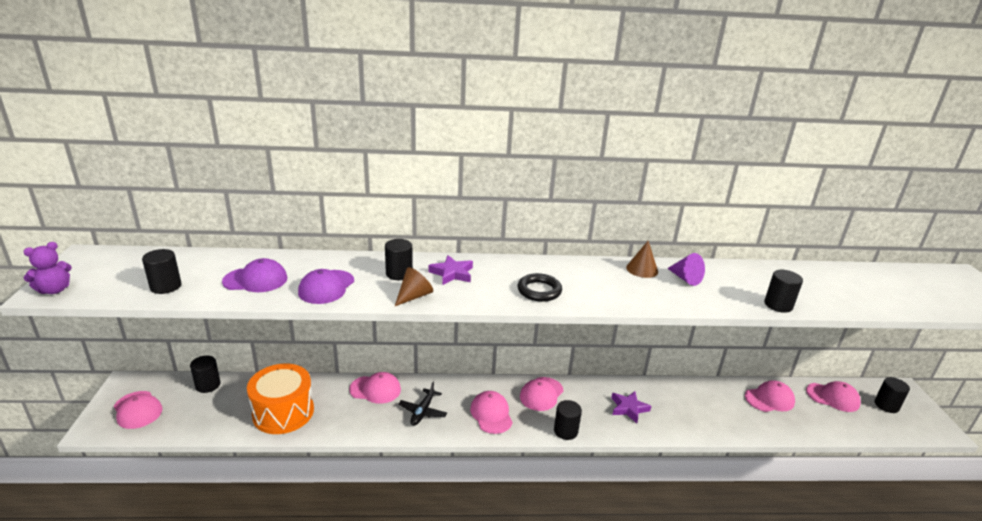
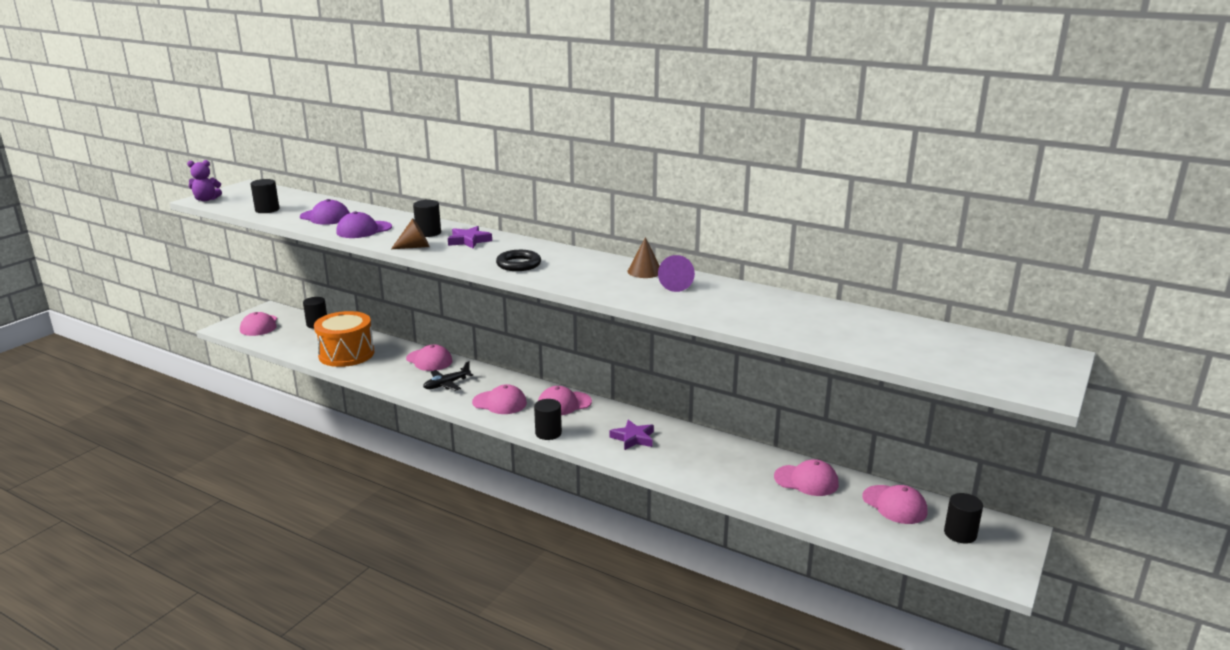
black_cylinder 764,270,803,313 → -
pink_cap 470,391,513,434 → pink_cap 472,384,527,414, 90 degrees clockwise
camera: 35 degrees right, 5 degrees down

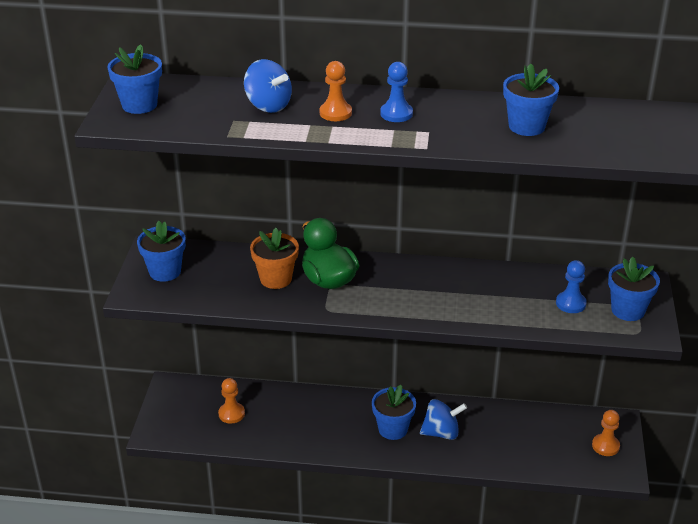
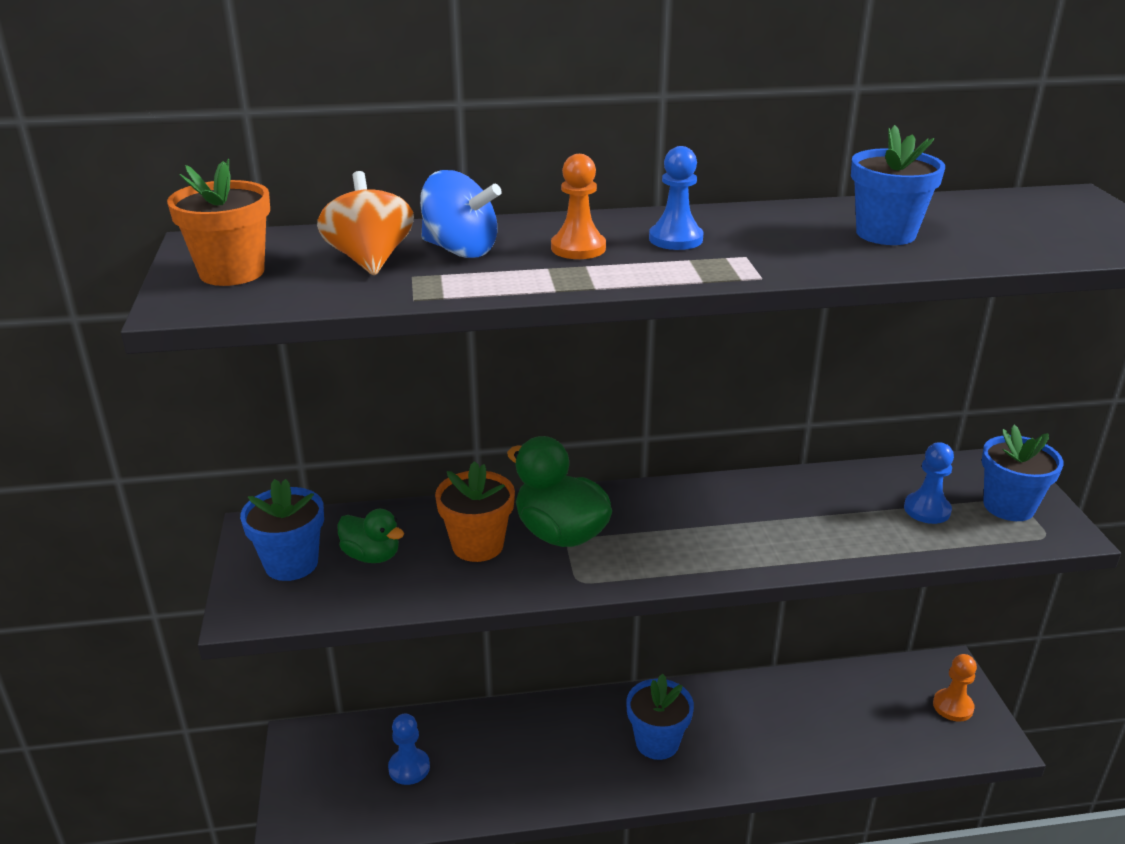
blue_flower_pot 107,44,162,114 → orange_flower_pot 167,159,270,286
orange_pawn 218,378,245,424 → blue_pawn 388,714,430,785
blue_spinning_top 420,399,467,440 → -
- → orange_spinning_top 317,171,414,275
- → green_duck 337,509,404,563
camera: 15 degrees left, 5 degrees down

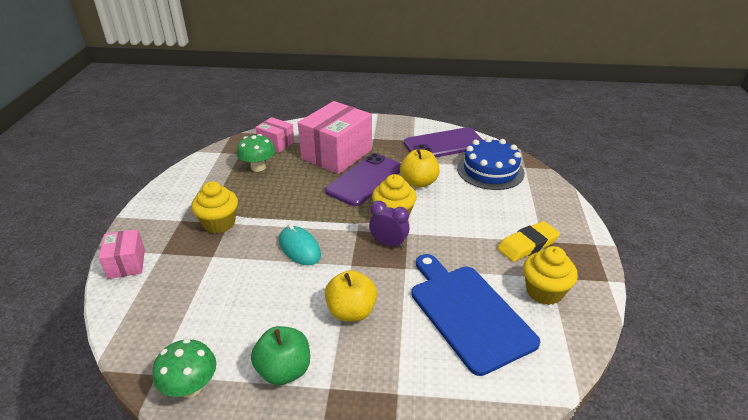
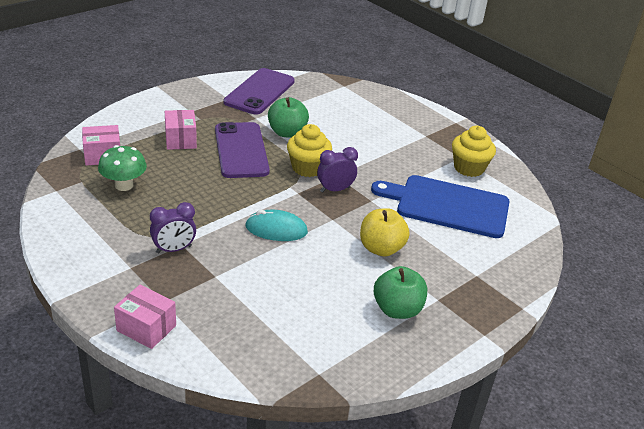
pink_box 298,101,372,174 → pink_box 165,110,197,150, x0.52
blue_cake 457,137,525,190 → -
yellow_apple 400,149,440,188 → green_apple 268,97,309,138
yellow_cupcake 192,181,238,233 → purple_clock 150,202,196,253
yellow_eraser 497,221,560,262 → -
green_mushroom 153,339,216,398 → -
camera: 50 degrees left, 0 degrees up

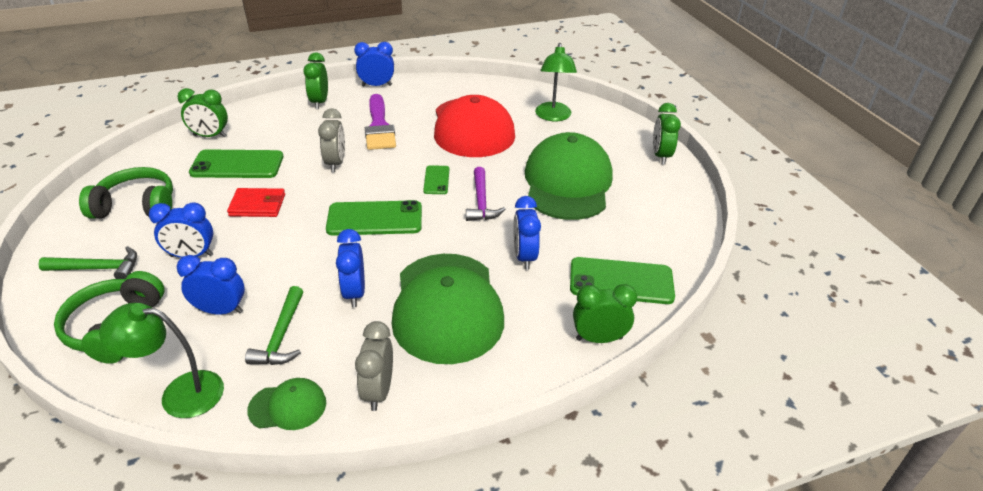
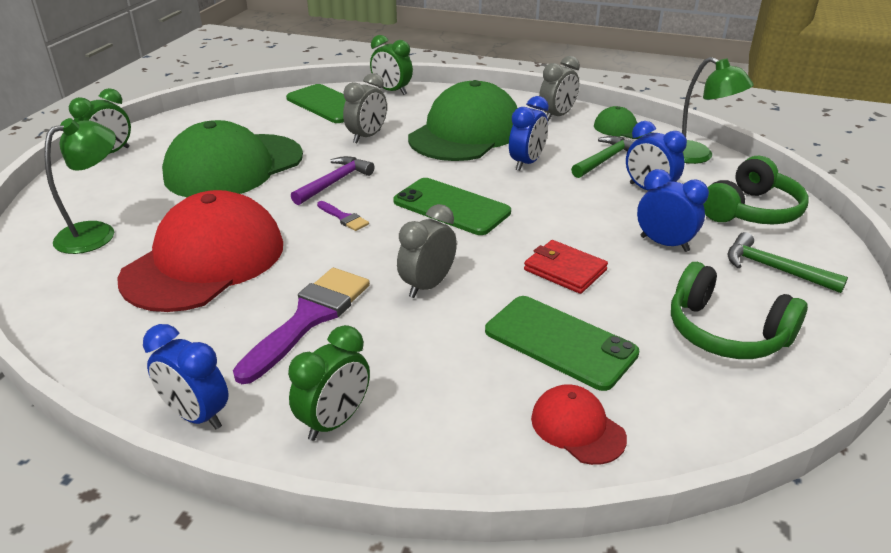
green_clock 177,88,228,138 → red_cap 531,384,627,465
green_phone 423,165,449,194 → purple_brush 317,201,369,231
blue_clock 513,196,541,270 → grey_clock 343,73,387,143
camera: 140 degrees left, 5 degrees down

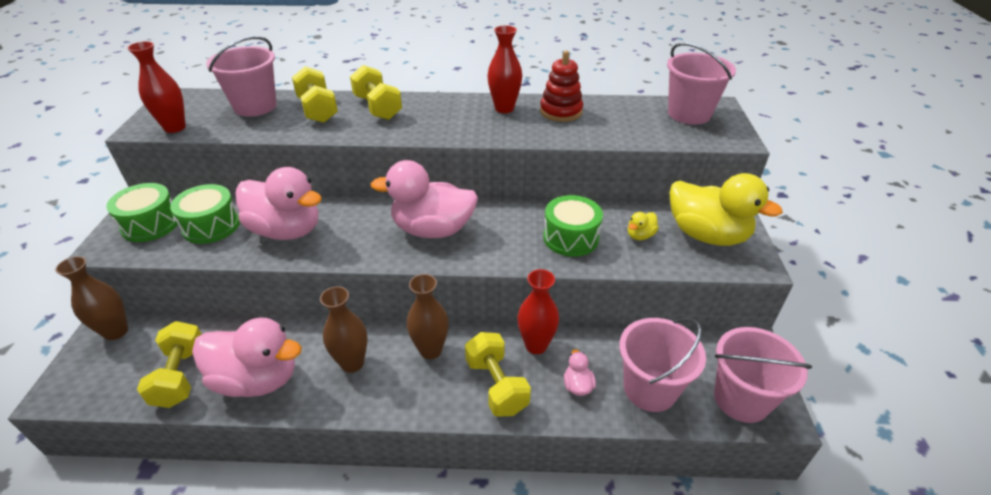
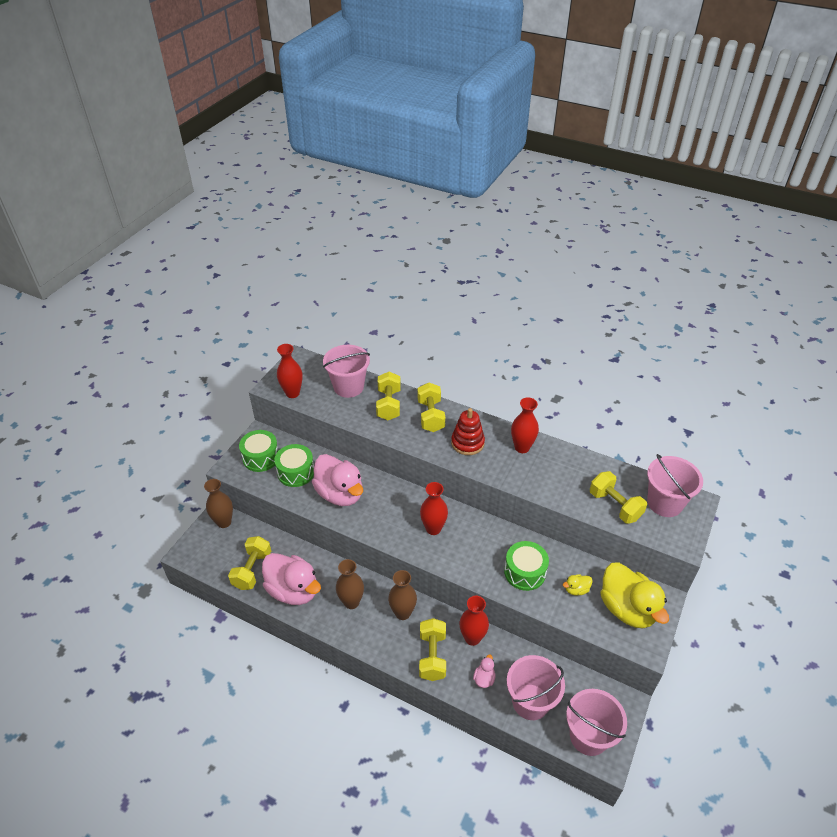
red_stacking_toy 540,51,583,122 → red_stacking_toy 451,408,485,455, move
pink_duck 371,160,478,238 → red_vase 420,482,448,535
- → yellow_dumbbell 590,471,647,524
camera: 25 degrees right, 5 degrees up

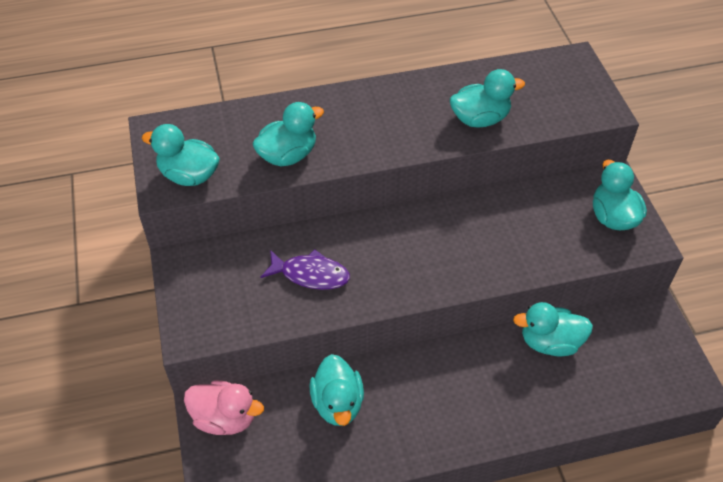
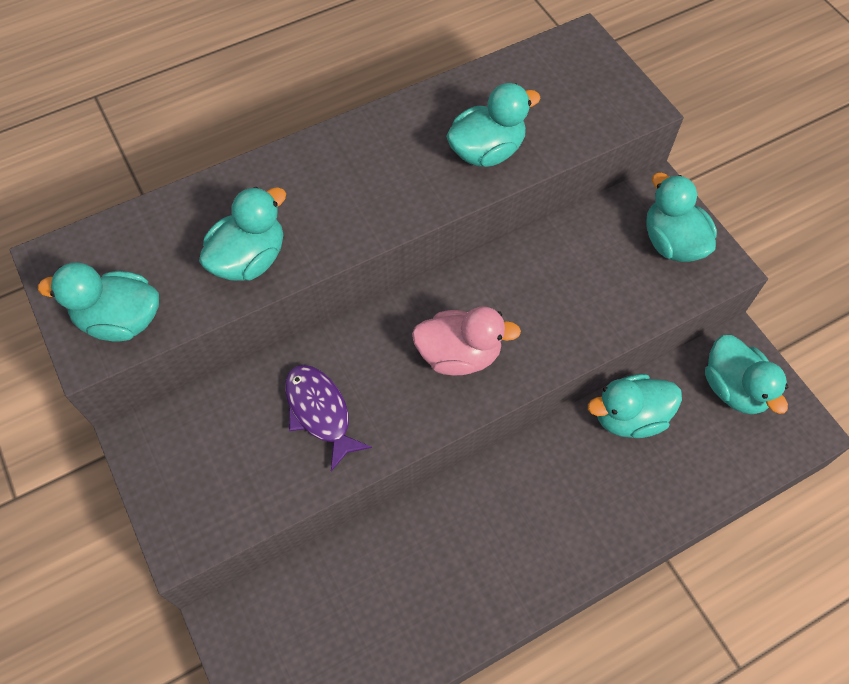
purple_fish 261,249,350,290 → purple_fish 285,365,372,471, 120 degrees counterclockwise
turquoise_duck 309,354,364,426 → turquoise_duck 705,335,788,414, move
pink_duck 184,380,264,435 → pink_duck 412,306,521,375, move
camera: 15 degrees left, 10 degrees up

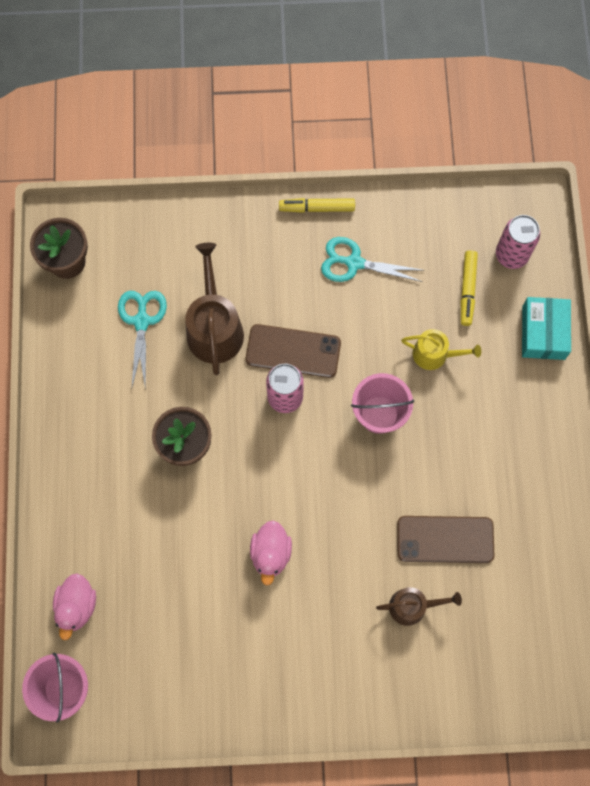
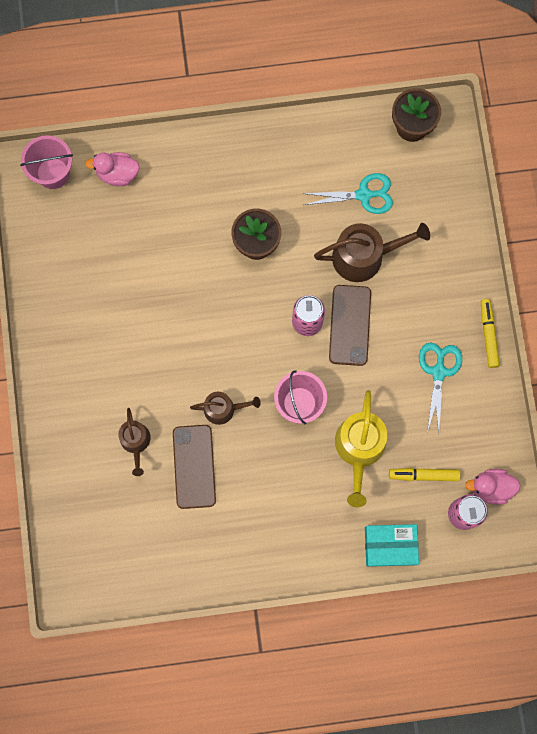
yellow_watering_can 401,329,481,370 → yellow_watering_can 335,390,387,507, x1.67
pink_duck 250,521,292,585 → pink_duck 465,469,520,505, move
- → brown_watering_can 190,392,261,425
camera: 85 degrees right, 5 degrees up

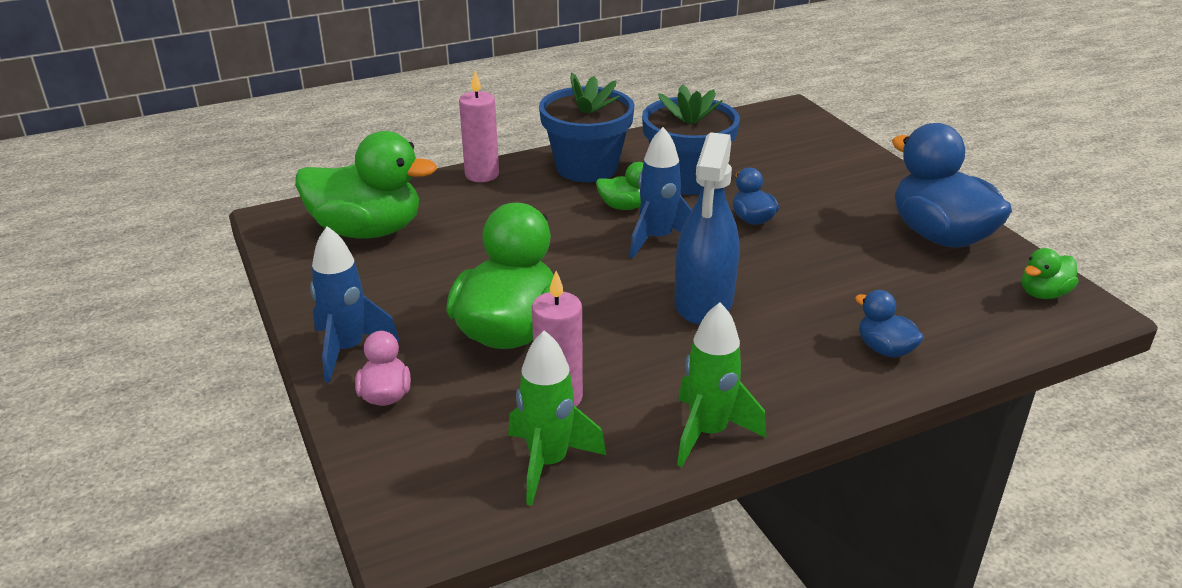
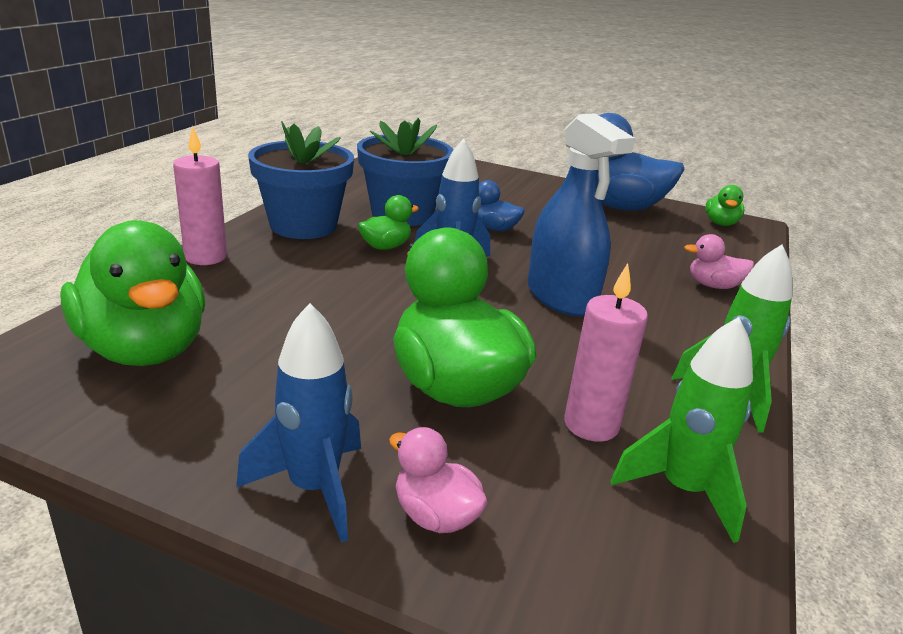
green_duck 295,131,437,239 → green_duck 60,220,205,366, 90 degrees clockwise
blue_duck 855,290,924,358 → pink_duck 684,234,754,289
camera: 45 degrees left, 5 degrees down

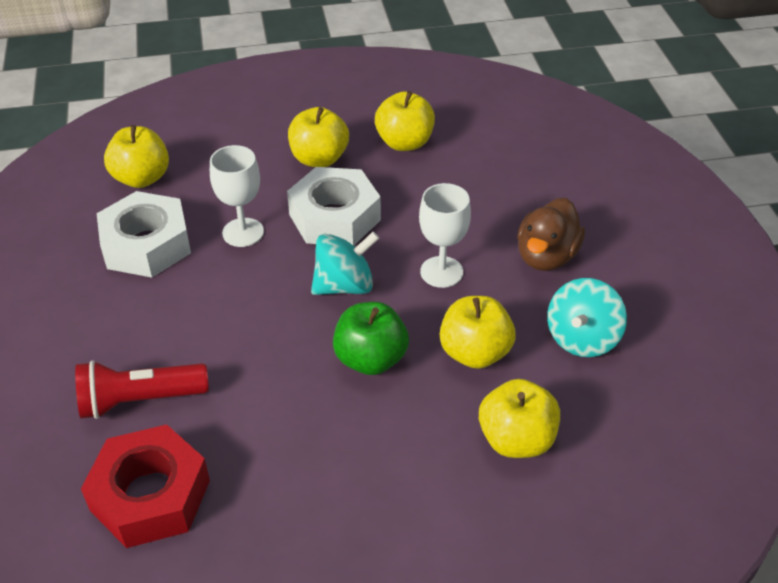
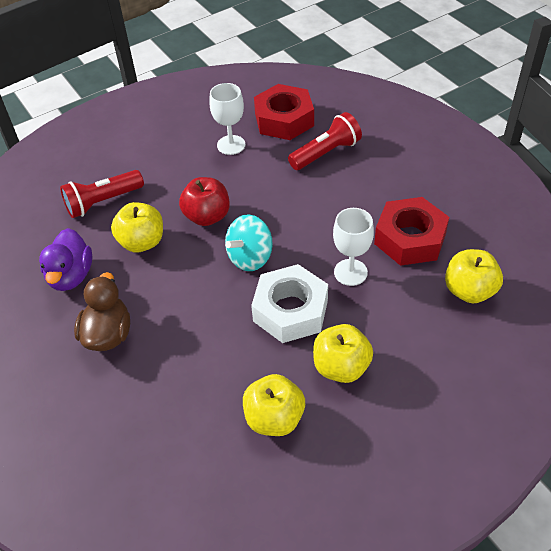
white_goblet 419,183,471,288 → white_goblet 209,83,245,155, move
white_nut 97,191,191,278 → red_nut 374,197,449,266
turquoise_spinning_top 547,278,627,357 → purple_duck 39,228,92,291
green_apple 333,302,409,375 → red_apple 179,177,230,226
yellow_apple 479,379,560,458 → red_flashlight 60,170,144,218
camera: 160 degrees right, 5 degrees up

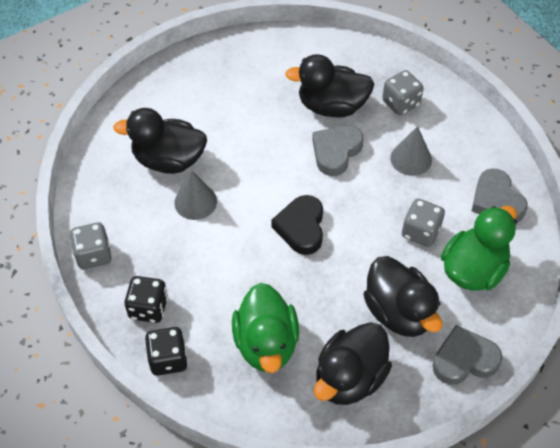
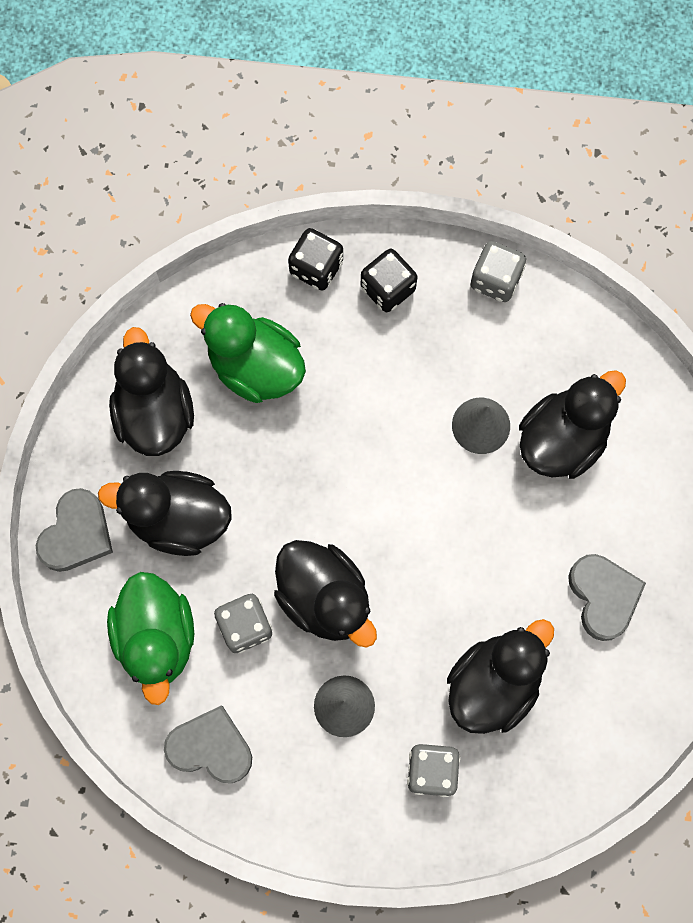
grey_heart 312,125,364,176 → grey_heart 568,554,646,641, move
black_heart 271,195,323,255 → -
- → black_duck 274,540,377,648
camera: 130 degrees right, 20 degrees up

